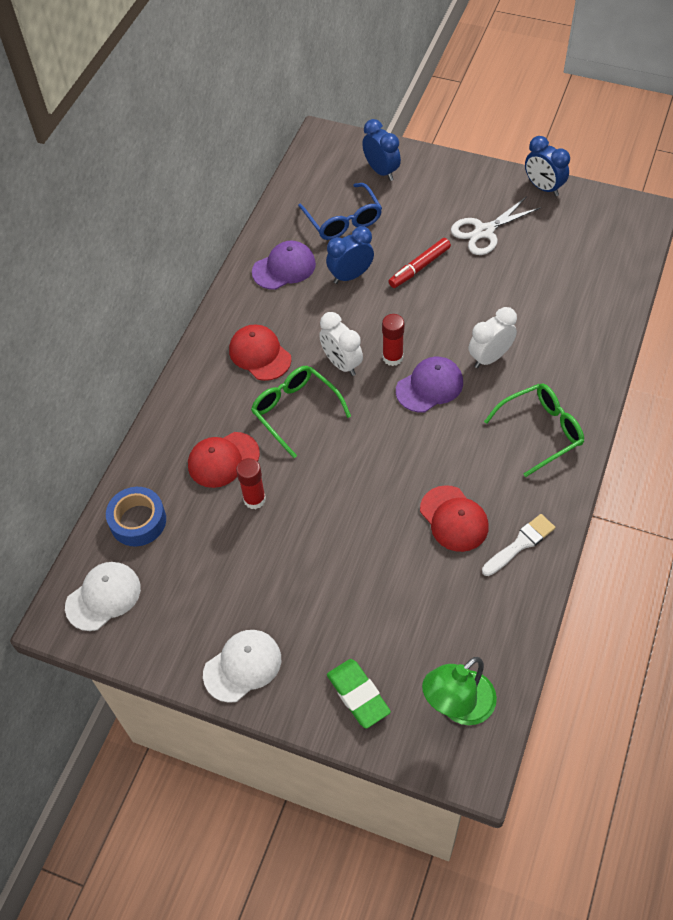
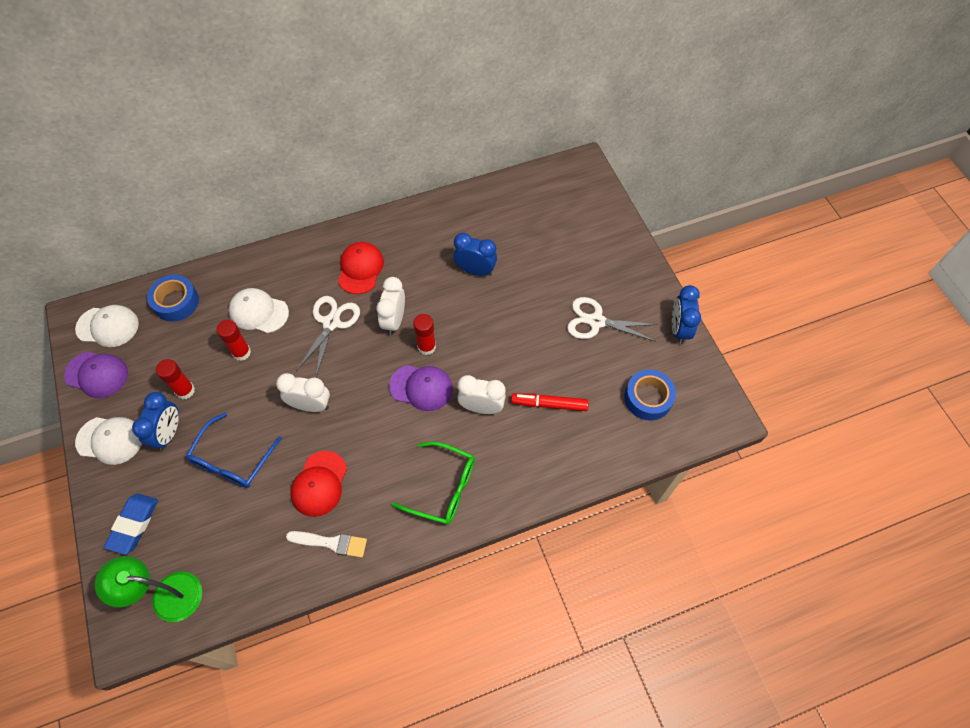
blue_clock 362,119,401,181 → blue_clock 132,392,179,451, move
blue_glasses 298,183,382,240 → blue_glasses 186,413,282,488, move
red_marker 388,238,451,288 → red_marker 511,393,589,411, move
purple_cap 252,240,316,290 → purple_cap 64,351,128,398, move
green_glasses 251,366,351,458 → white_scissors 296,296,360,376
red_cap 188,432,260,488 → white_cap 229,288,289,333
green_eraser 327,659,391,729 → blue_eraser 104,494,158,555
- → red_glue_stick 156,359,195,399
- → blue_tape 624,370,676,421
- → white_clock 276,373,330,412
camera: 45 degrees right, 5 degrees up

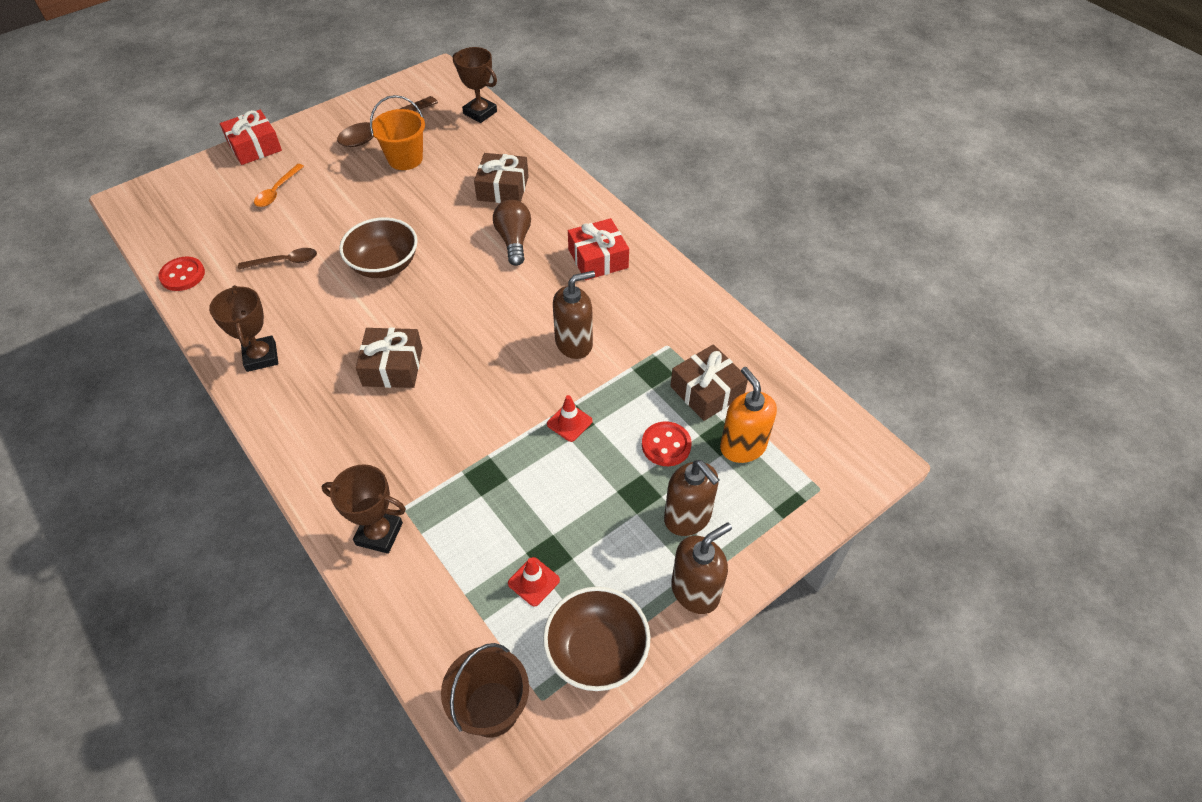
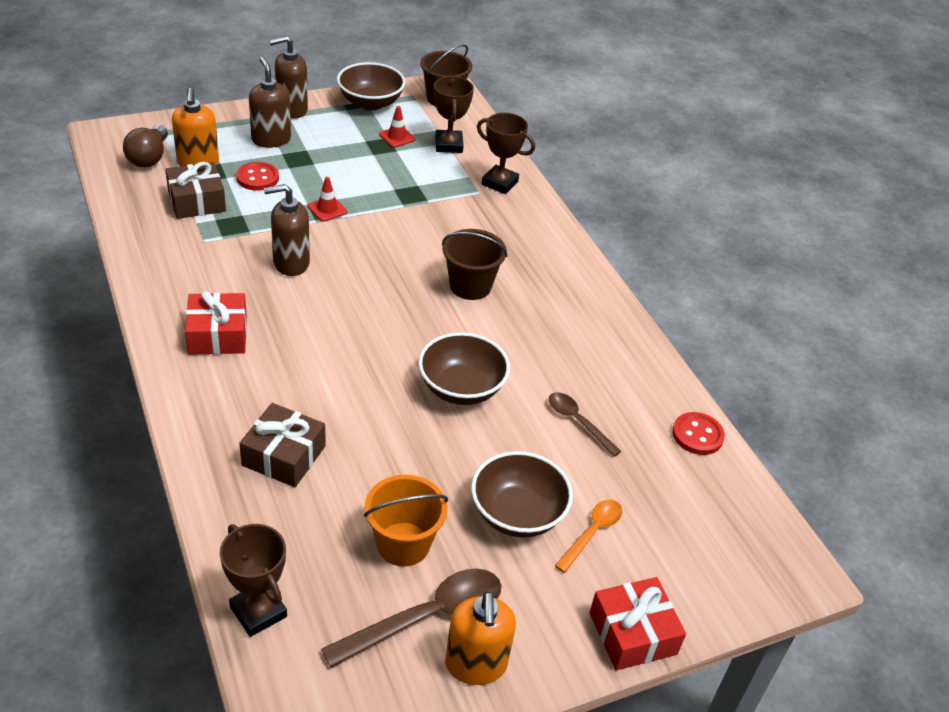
brown_light_bulb 493,199,531,266 → brown_light_bulb 123,125,168,167, move
brown_spoon 238,248,317,270 → brown_spoon 549,392,621,457, 45 degrees clockwise
brown_trophy 209,285,278,372 → brown_trophy 434,76,474,153, move
brown_gift 356,328,423,388 → brown_bucket 442,229,508,300
- → brown_bowl 471,451,573,538
- → orange_soap_dispenser 445,591,516,685
camera: 170 degrees left, 10 degrees down

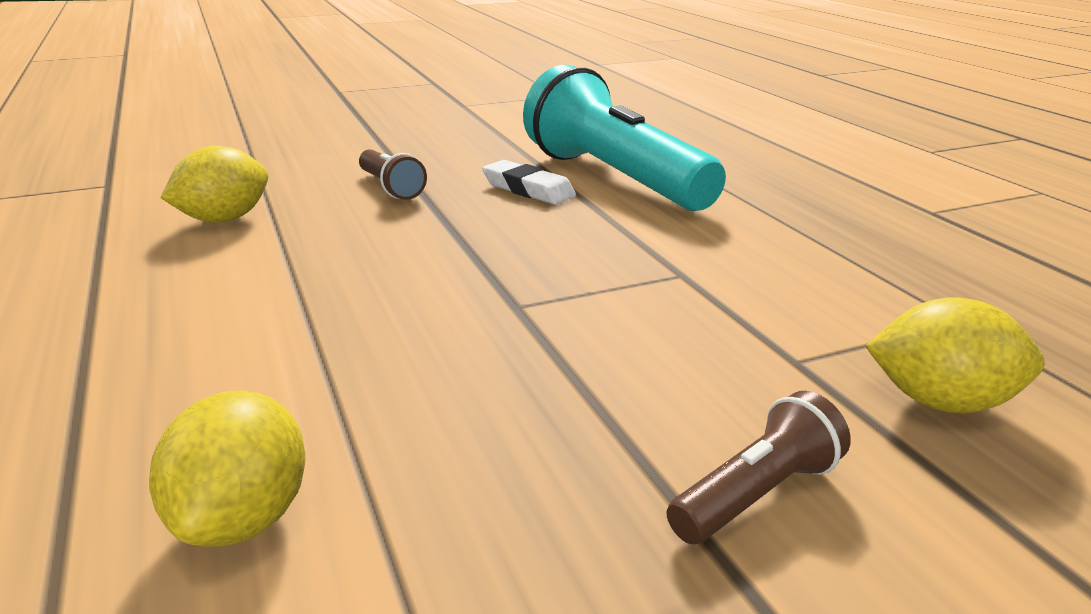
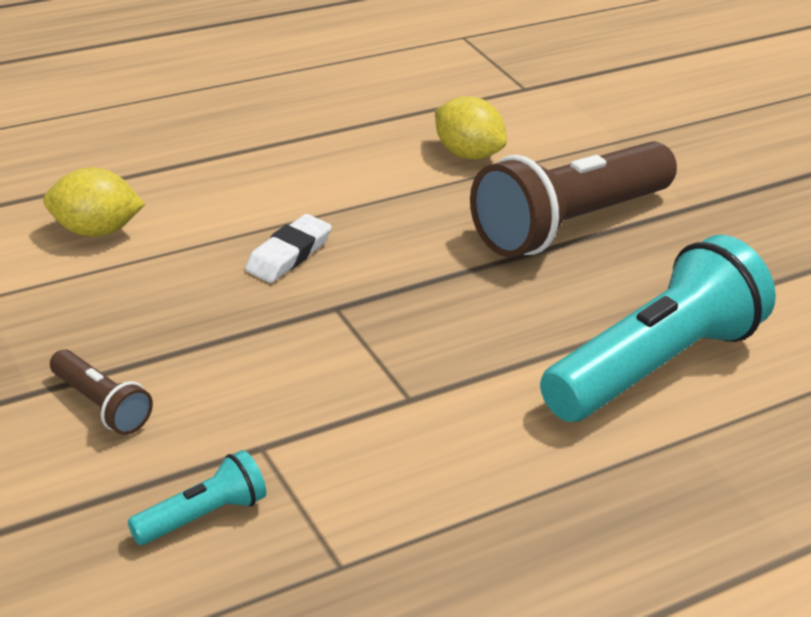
brown_flashlight 359,149,427,200 → brown_flashlight 470,141,677,257, x2.26
white_eraser 482,160,576,205 → white_eraser 245,214,332,283, move
yellow_lemon 865,298,1045,413 → turquoise_flashlight 128,450,266,545
camera: 80 degrees right, 10 degrees up

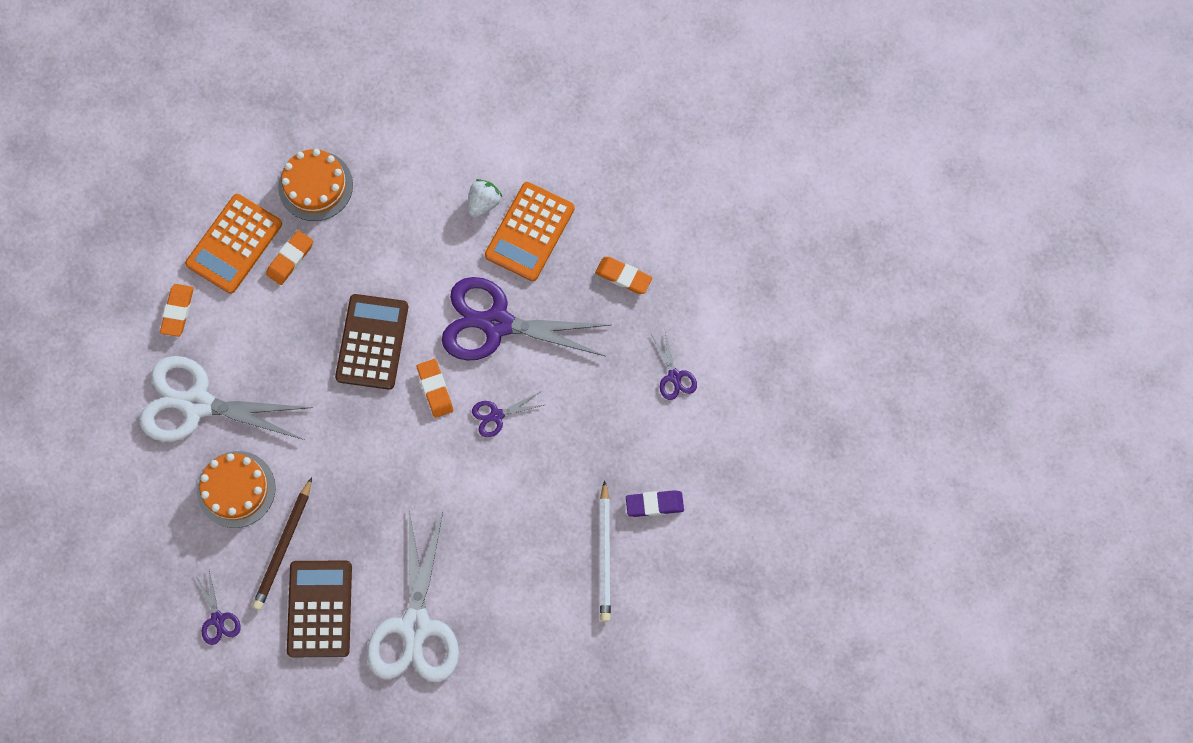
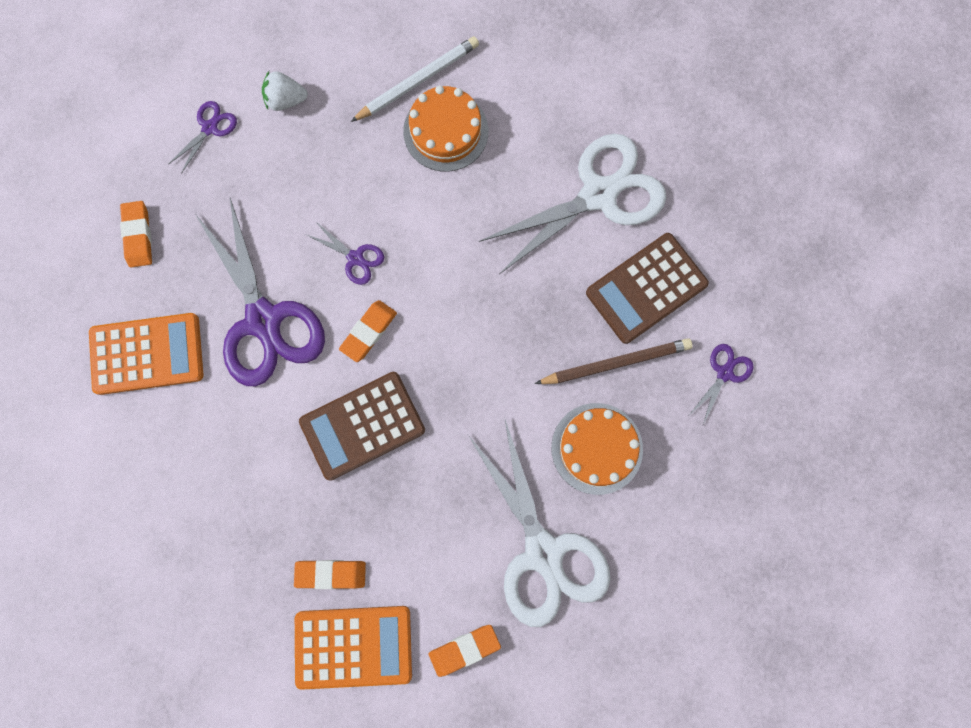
orange_cake 278,149,353,221 → orange_cake 403,86,488,172, move
white_strawberry 468,179,502,217 → white_strawberry 262,71,308,111, move
purple_eraser 626,490,684,517 → -
camera: 125 degrees left, 5 degrees up

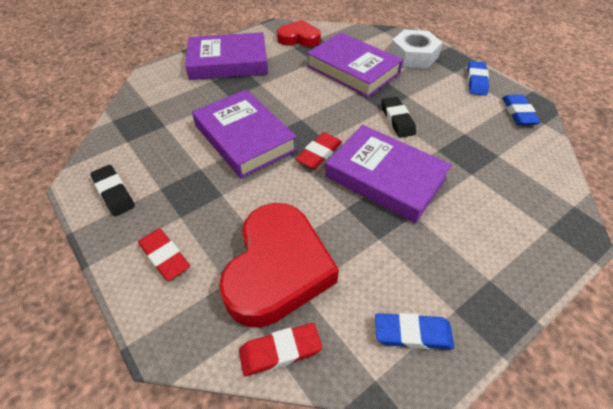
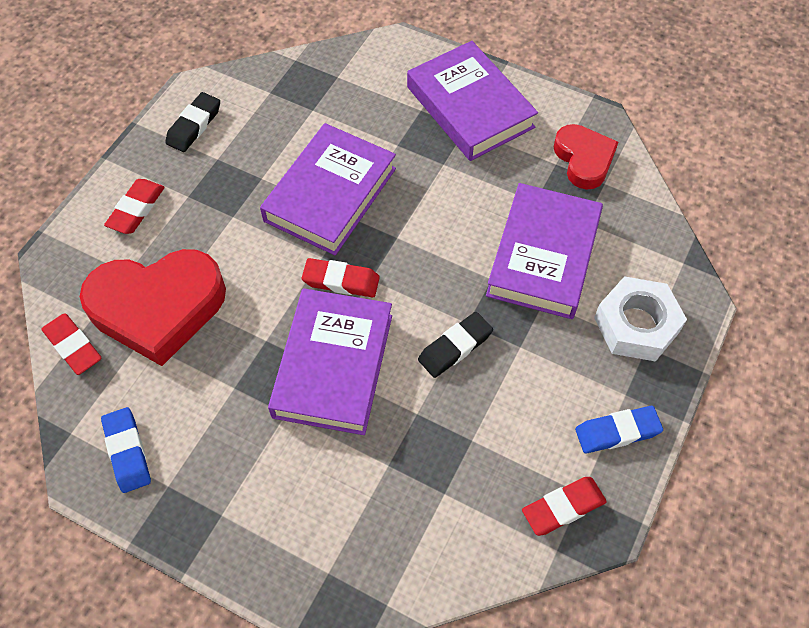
blue_eraser 502,95,541,125 → red_eraser 522,477,607,536
camera: 65 degrees right, 10 degrees up

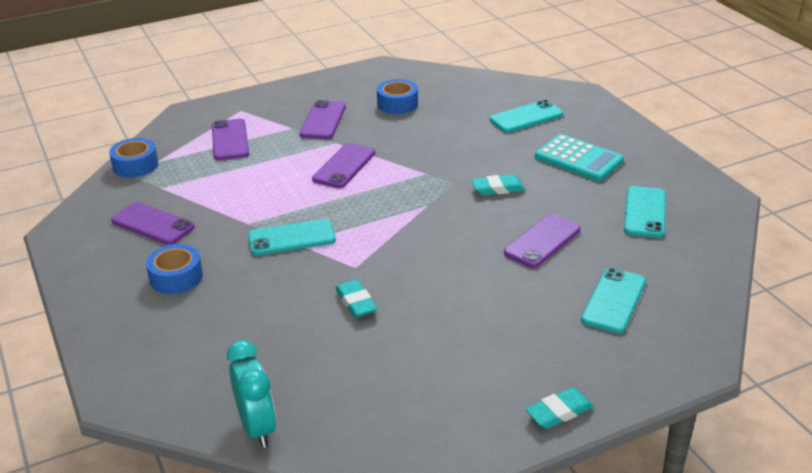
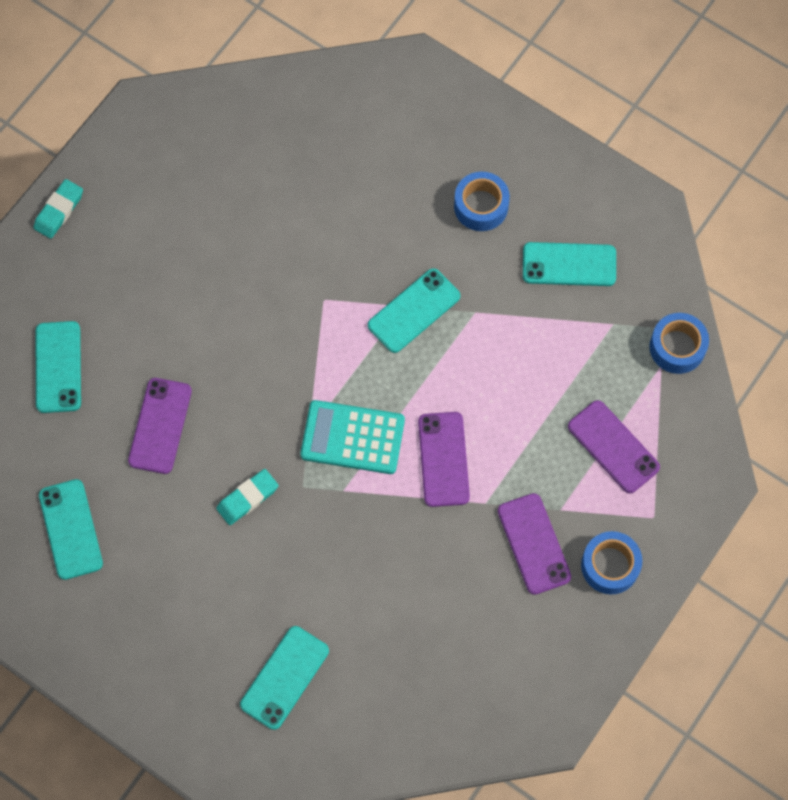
blue_tape 377,79,418,114 → blue_tape 581,531,642,594, move
turquoise_calculator 535,134,624,181 → turquoise_calculator 300,400,405,474, move
purple_phone 111,202,194,245 → turquoise_phone 523,242,616,286
turquoise_eraser 335,280,378,318 → -
turquoise_clock 227,340,276,448 → -
camera: 150 degrees right, 35 degrees up

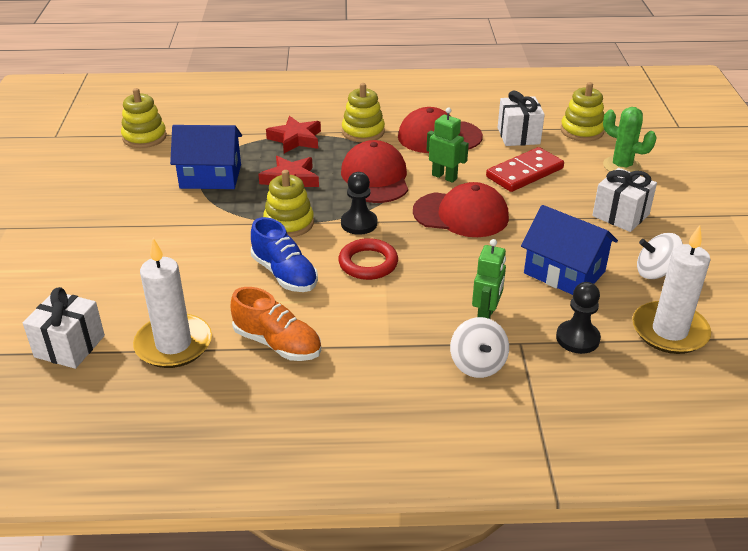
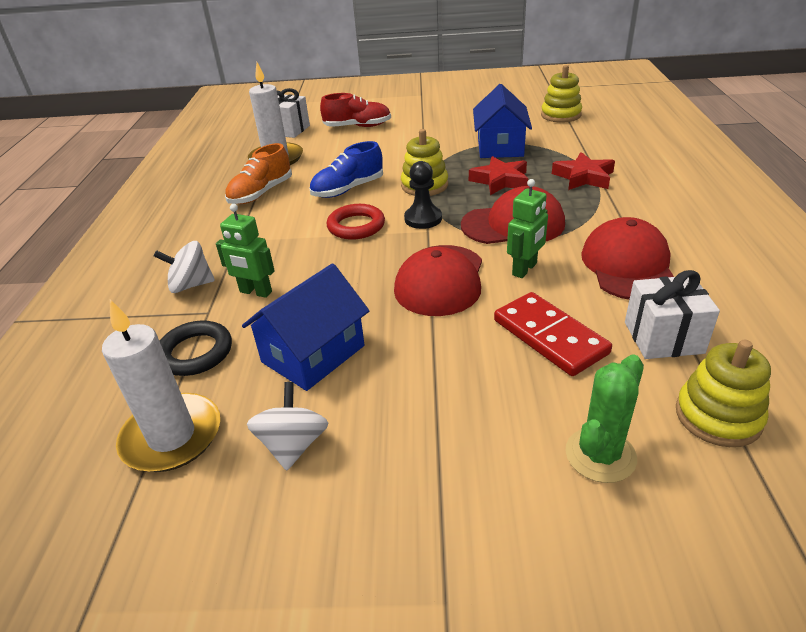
yellow_stacking_toy 342,83,385,142 → -
white_gift 592,168,657,232 → -
black_pawn 556,282,601,354 → black_ring 160,320,232,376
- → red_shoe 320,93,391,127
camera: 95 degrees right, 0 degrees up

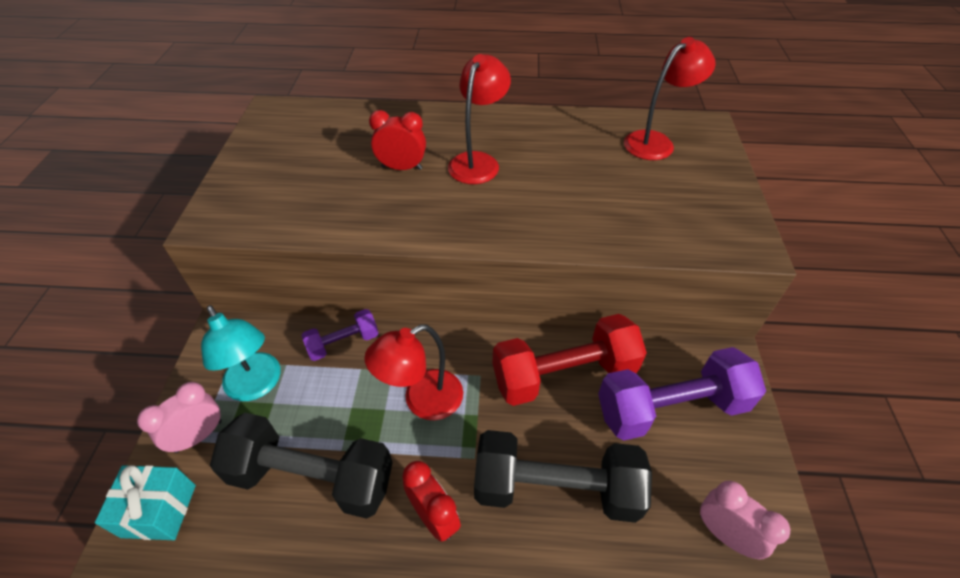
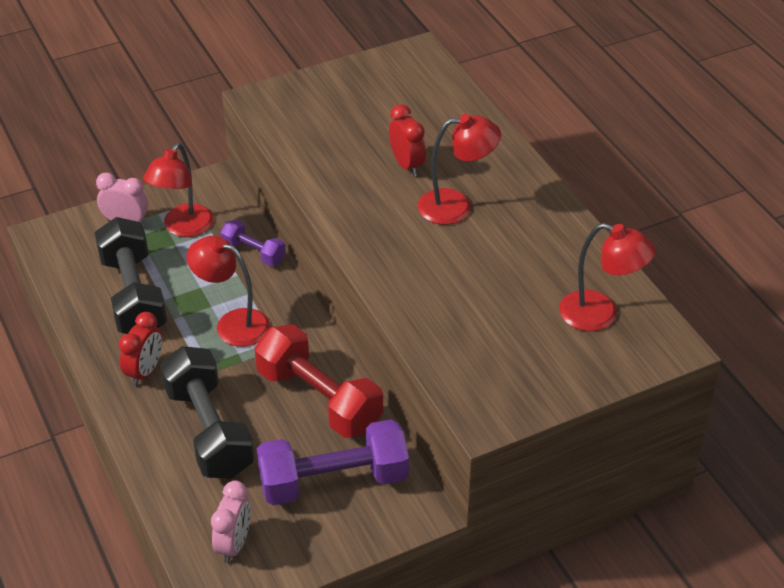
turquoise_lamp 201,305,281,401 → red_lamp 143,143,214,237
purple_dumbbell 598,347,766,441 → purple_dumbbell 257,419,409,505, 60 degrees counterclockwise
turquoise_gift 95,465,196,540 → -
camera: 60 degrees right, 5 degrees down

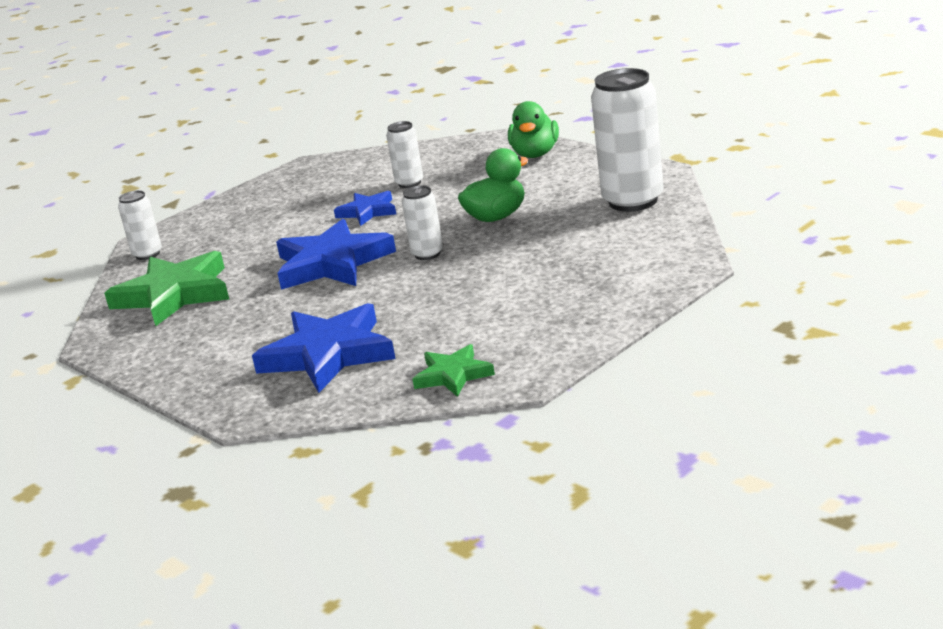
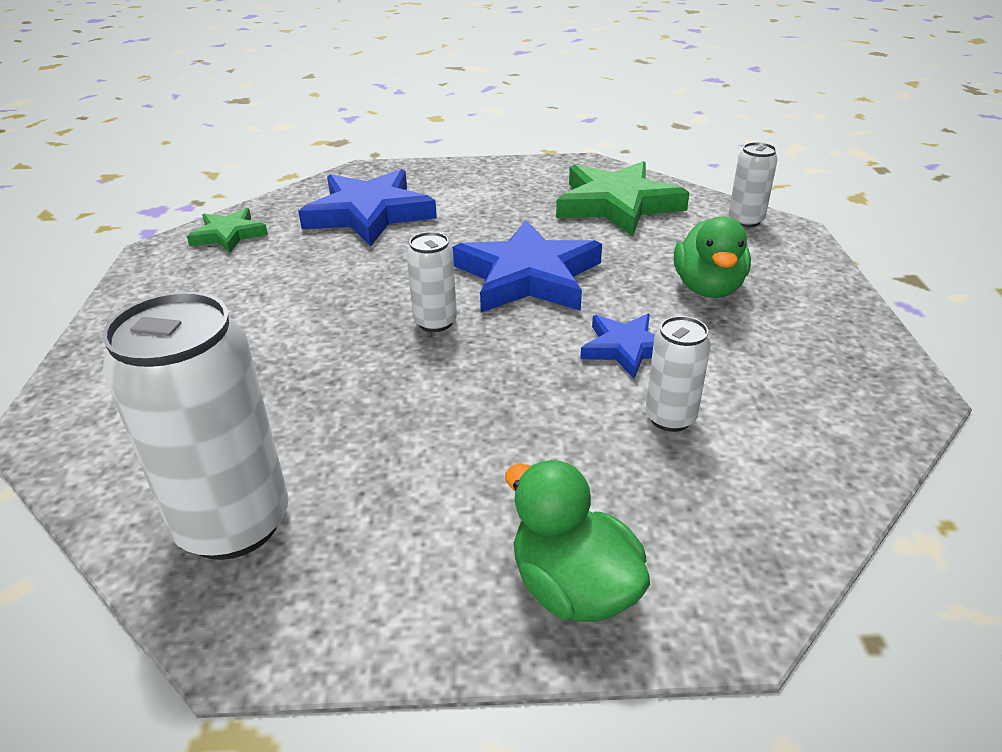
green_duck 458,148,528,222 → green_duck 674,217,751,298, move
camera: 130 degrees right, 10 degrees up

